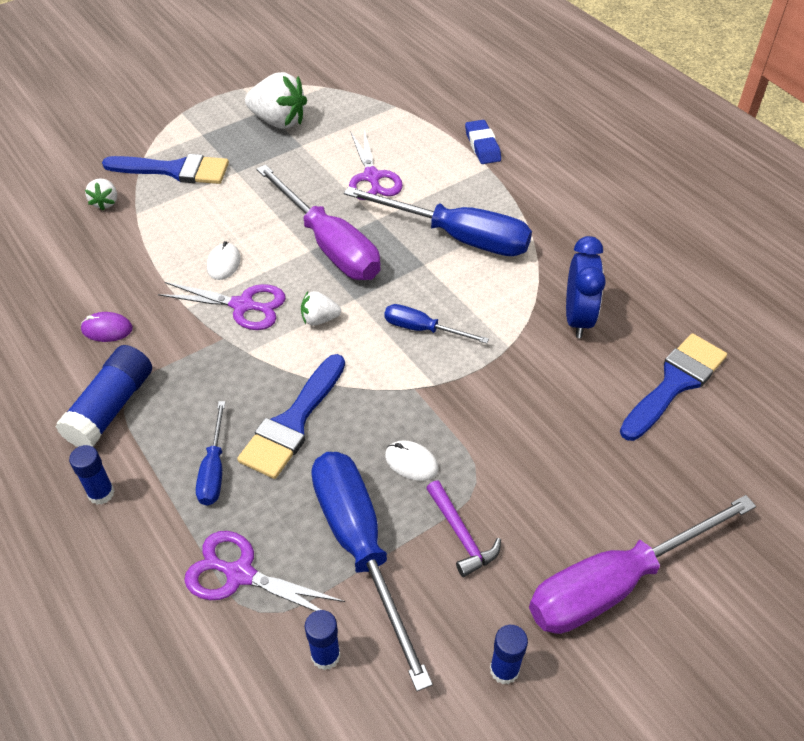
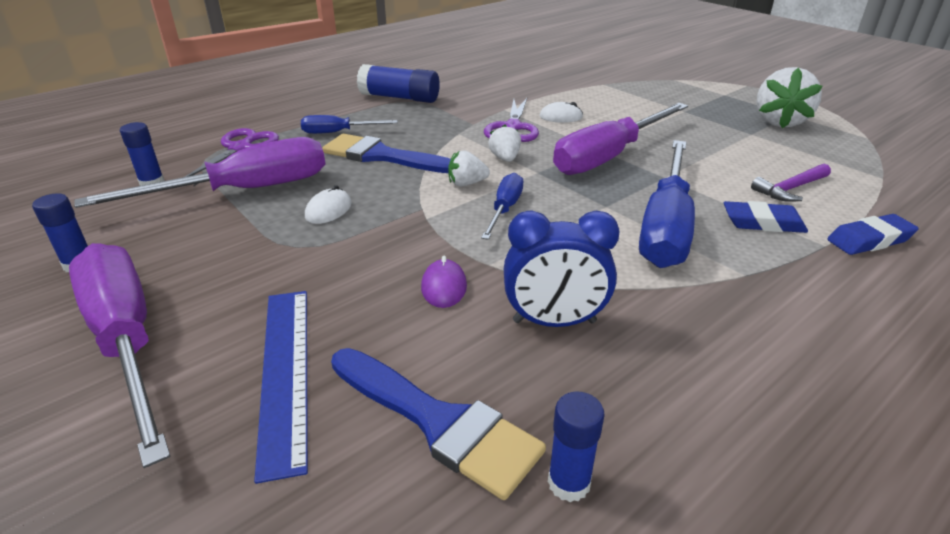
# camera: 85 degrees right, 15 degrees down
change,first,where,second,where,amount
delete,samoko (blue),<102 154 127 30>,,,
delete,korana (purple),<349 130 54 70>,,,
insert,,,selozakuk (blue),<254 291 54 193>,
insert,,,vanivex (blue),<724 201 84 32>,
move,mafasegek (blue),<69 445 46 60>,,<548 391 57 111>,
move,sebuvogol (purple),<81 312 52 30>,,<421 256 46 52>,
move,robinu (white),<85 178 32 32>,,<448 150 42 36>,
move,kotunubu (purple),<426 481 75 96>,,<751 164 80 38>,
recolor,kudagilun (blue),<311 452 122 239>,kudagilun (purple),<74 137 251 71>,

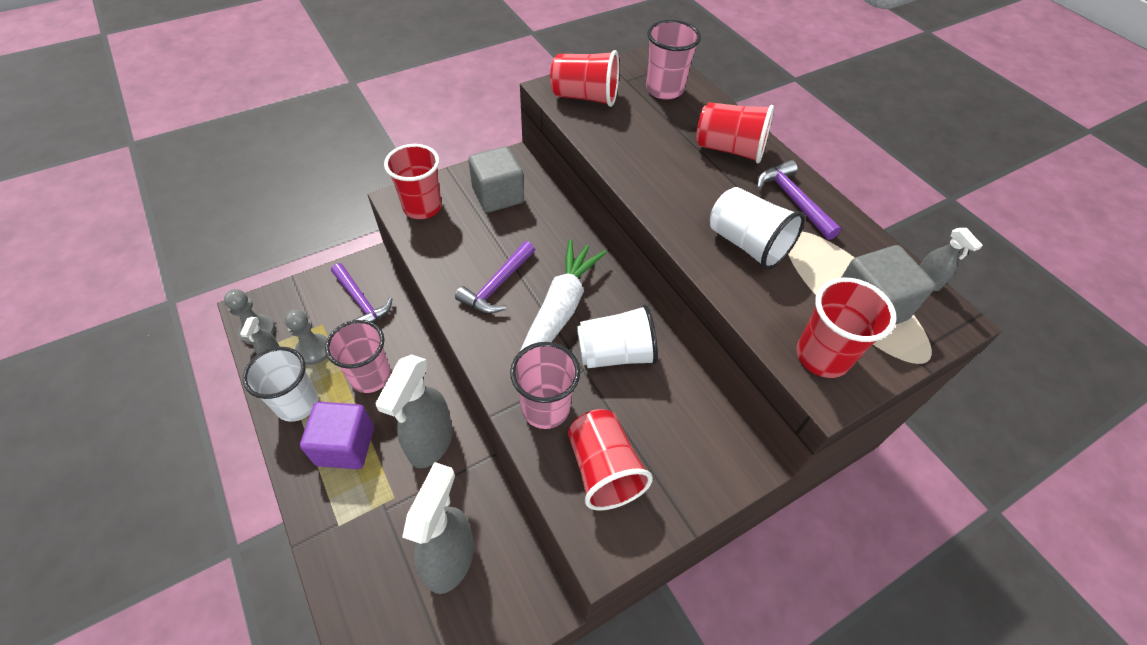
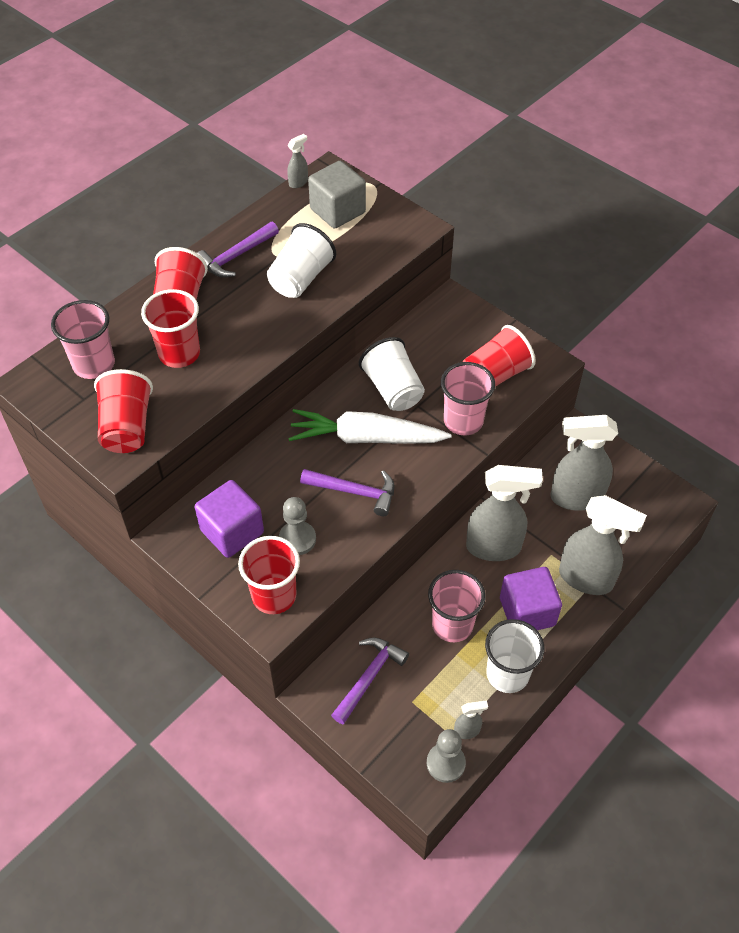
# camera: 105 degrees left, 0 degrees up
change,first,where,second,where,amount
insert,,,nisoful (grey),<559 495 88 100>,
move,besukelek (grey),<285 310 42 55>,,<279 497 37 58>,
move,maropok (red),<796 277 101 101>,,<141 289 59 79>,
recolor,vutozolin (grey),<468 146 56 67>,vutozolin (purple),<195 480 69 78>,

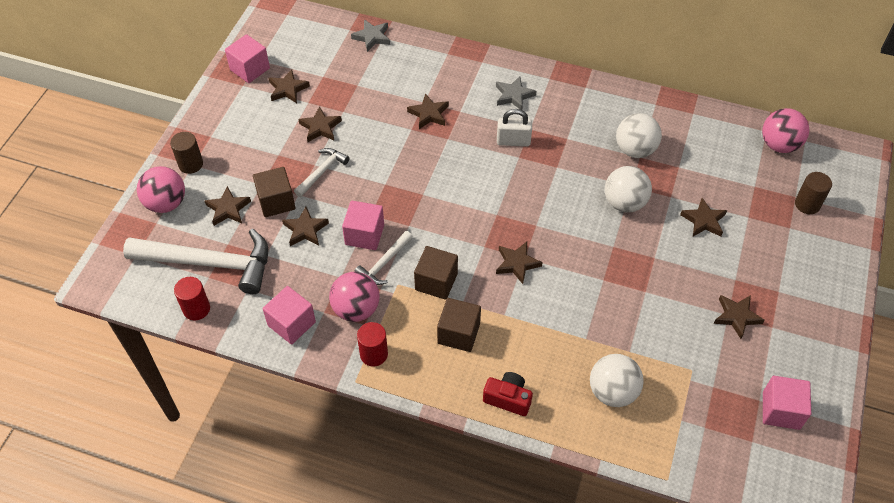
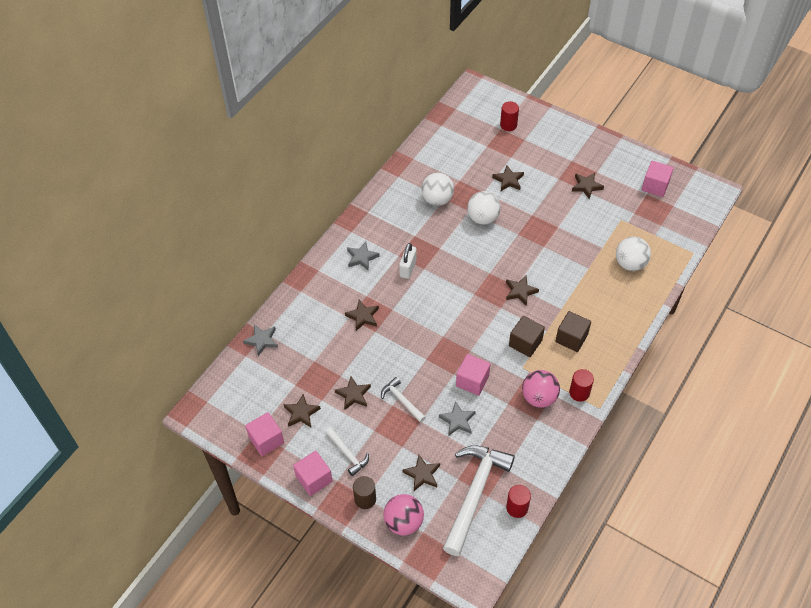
# camera: 75 degrees left, 0 degrees up
change,first,where,second,where,amount
delete,vutozolin (brown),<253 167 43 50>,,,
delete,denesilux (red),<483 372 50 44>,,,
delete,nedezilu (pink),<762 108 47 45>,,,
move,vutozolin (pink),<263 286 53 59>,,<293 451 40 45>,
move,kotunubu (white),<354 231 59 54>,,<325 427 44 49>,
recolor,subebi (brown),<282 207 47 39>,subebi (grey),<439 401 37 35>,
recolor,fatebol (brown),<795 172 37 42>,fatebol (red),<500 101 19 30>,

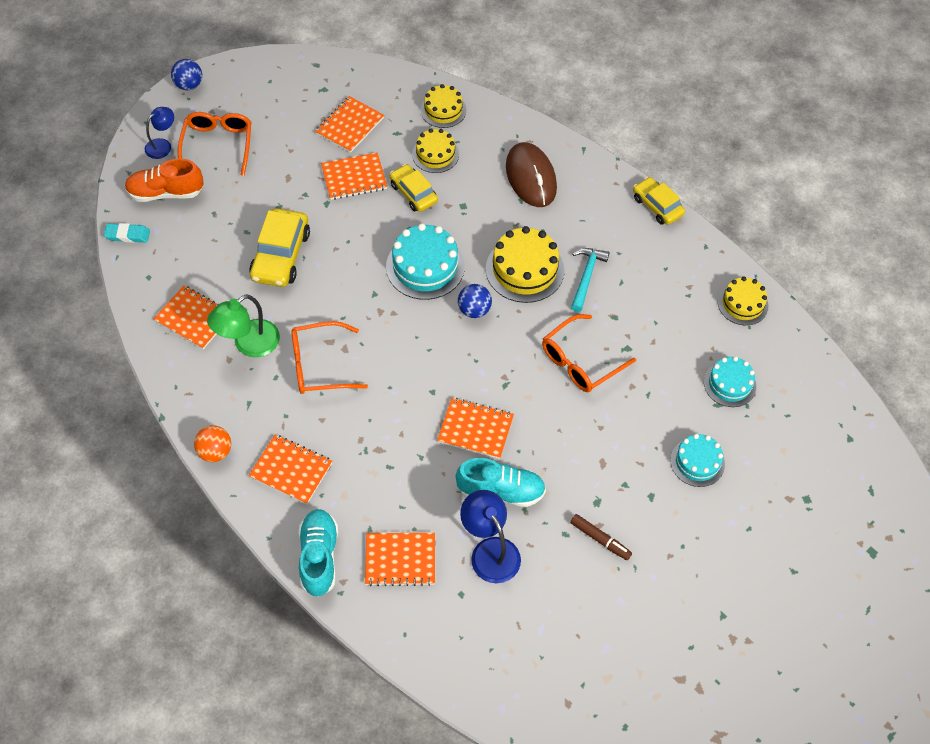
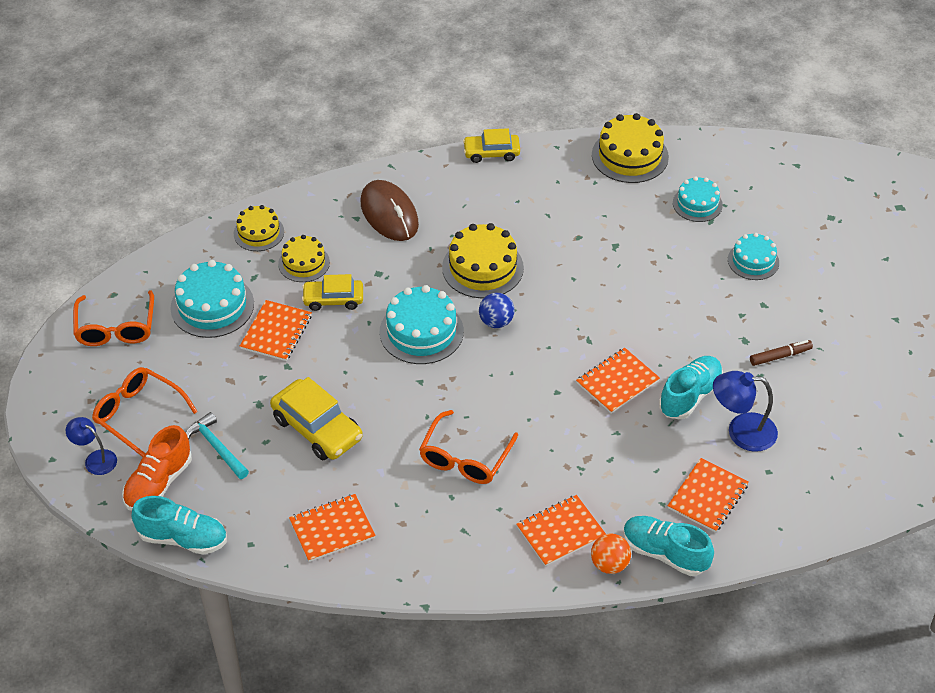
# camera: 55 degrees left, 10 degrees down
change,first,where,second,where,amount
delete,nedezilu (blue),<171 59 31 31>,,,
delete,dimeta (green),<207 294 73 63>,,,
move,nedezilu (orange),<194 425 37 37>,,<591 533 40 41>,
move,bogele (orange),<542 314 94 78>,,<73 290 81 56>,
move,kotunubu (turquoise),<571 248 38 64>,,<185 412 64 67>,
replace,vanivex (turquoise),<104 223 46 20>,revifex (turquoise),<132 496 95 59>,
replace,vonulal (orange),<315 96 69 57>,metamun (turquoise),<170 260 84 78>,
rotate,dimeta (blue),<145 107 29 52>,,<66 417 51 58>,45 degrees counterclockwise
rotate,sebuvogol (brown),<506 142 51 65>,,<360 180 59 61>,45 degrees clockwise
resize,metamun (yellow),<718 277 50 48>,,<592 113 77 70>,x1.58

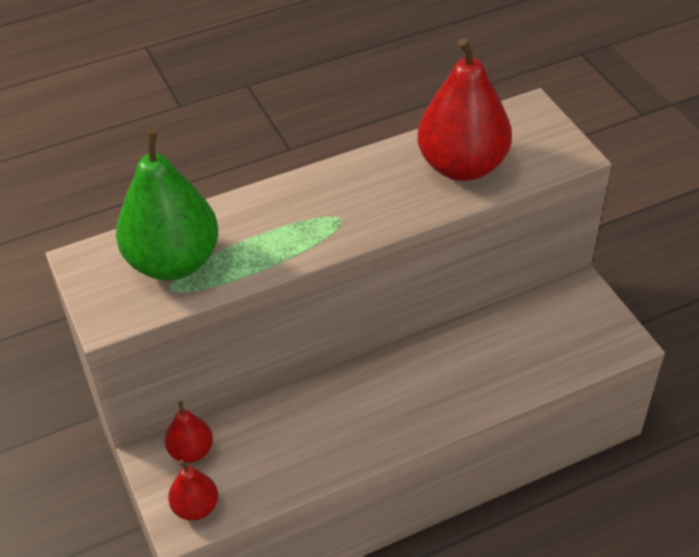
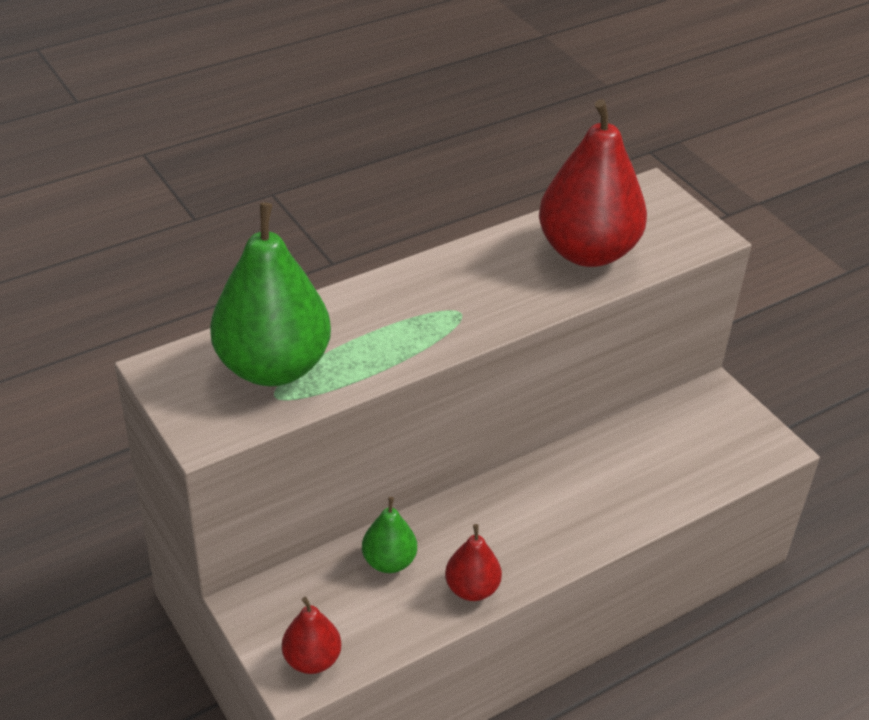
# camera: 10 degrees left, 5 degrees down
change,first,where,second,where,amount
insert,,,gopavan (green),<362 497 55 76>,
move,gopavan (red),<165 401 48 62>,,<445 524 57 77>,

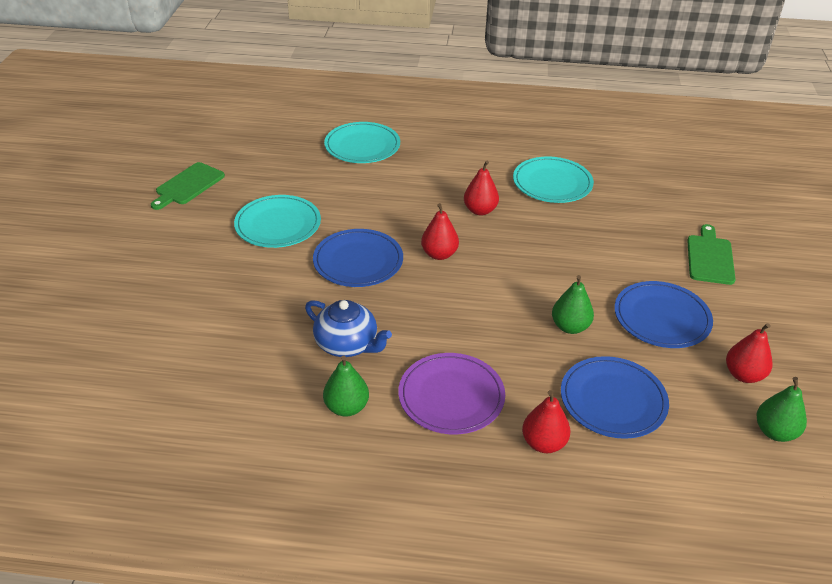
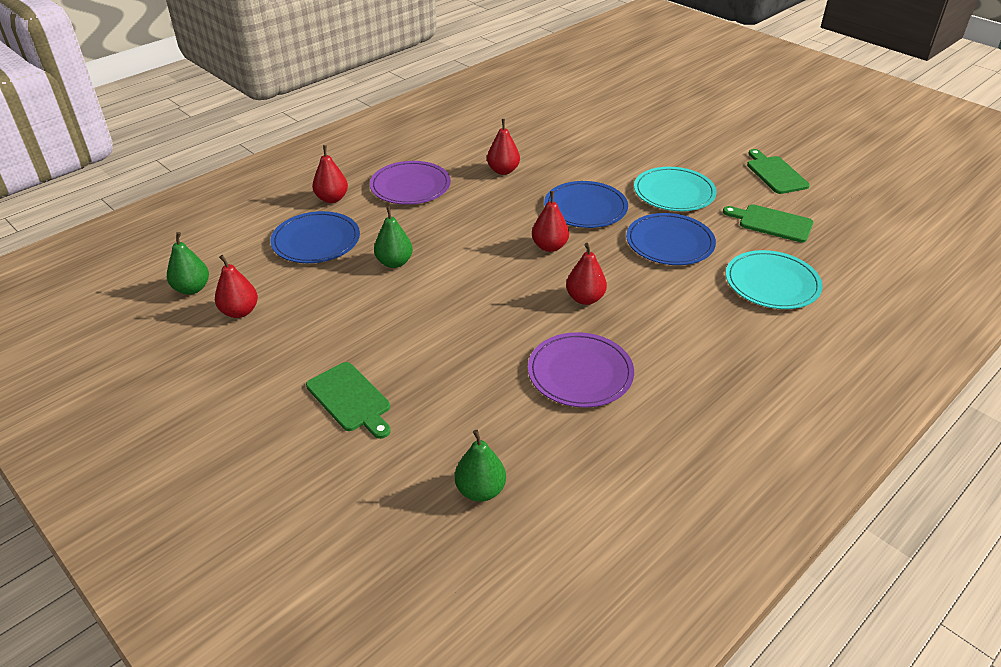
# camera: 130 degrees right, 0 degrees up
change,first,where,second,where,amount
insert,,,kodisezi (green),<723 204 90 39>,
move,gopavan (green),<323 355 46 62>,,<455 430 51 72>,
move,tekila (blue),<614 281 99 67>,,<626 213 90 52>,
replace,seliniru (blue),<305 300 87 57>,gopavan (red),<487 119 33 56>,
recolor,tekila (turquoise),<513 156 81 47>,tekila (purple),<528 332 106 76>,

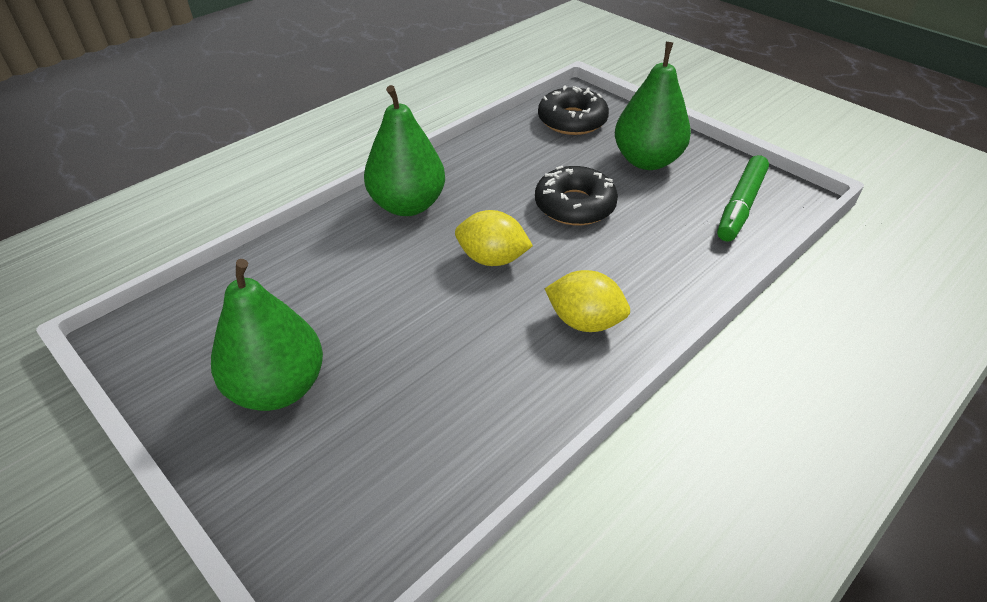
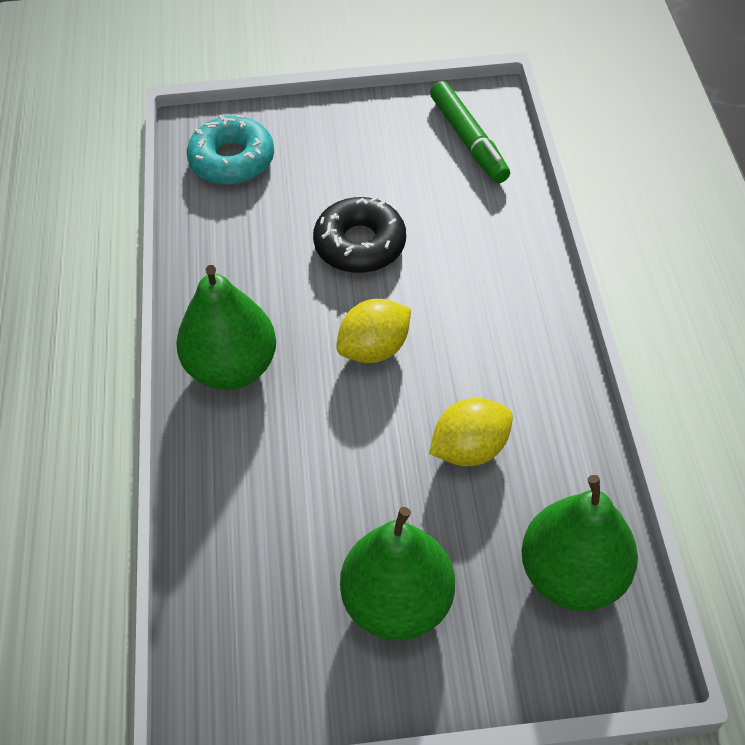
# camera: 50 degrees left, 10 degrees up
change,first,where,second,where,amount
move,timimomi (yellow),<544 270 86 62>,,<429 398 84 68>,
move,gopavan (green),<615 42 76 128>,,<522 475 116 136>,
recolor,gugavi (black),<538 85 71 50>,gugavi (turquoise),<187 115 87 70>,

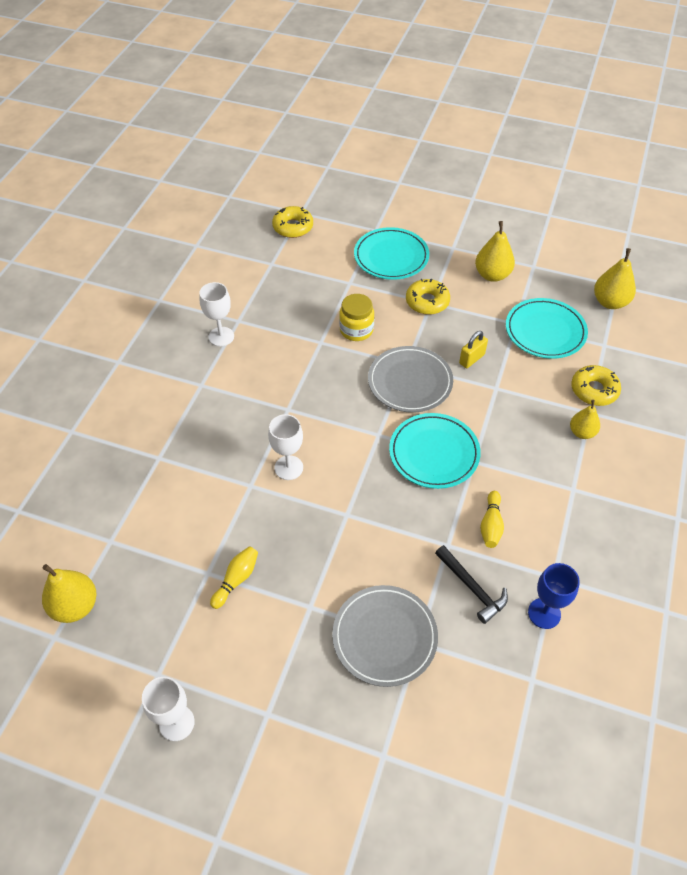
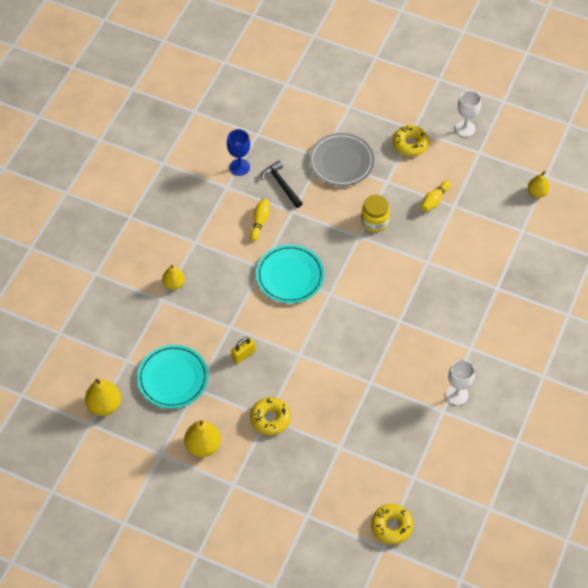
# camera: 175 degrees left, 5 degrees up
change,first,where,second,where,amount
delete,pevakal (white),<268 414 35 66>,,,
delete,tekila (turquoise),<354 227 75 53>,,,
delete,tekila (grey),<368 346 85 67>,,,
move,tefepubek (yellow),<339 294 35 47>,,<361 195 29 37>,
move,gugavi (yellow),<571 365 50 41>,,<393 125 36 31>,
resize,gopavan (yellow),<42 564 54 59>,,<528 171 21 27>,x0.65

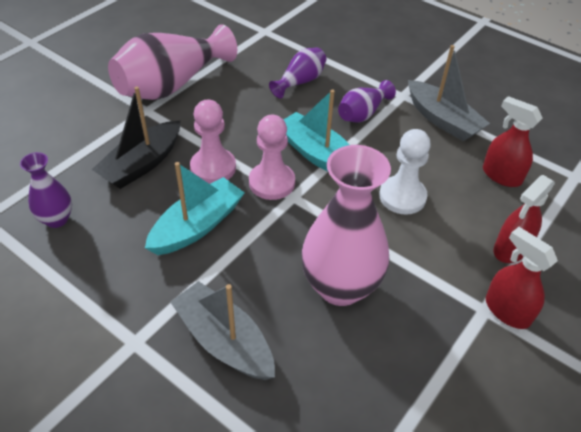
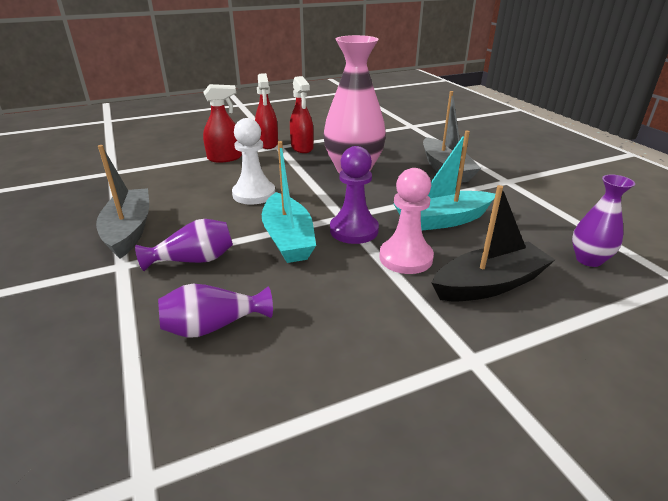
# camera: 150 degrees left, 15 degrees down
change,first,where,second,where,amount
delete,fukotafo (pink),<108 24 129 76>,,,
move,nisoful (red),<483 96 59 91>,,<290 76 24 77>,
recolor,besukelek (pink),<249 115 46 85>,besukelek (purple),<330 146 49 98>,

